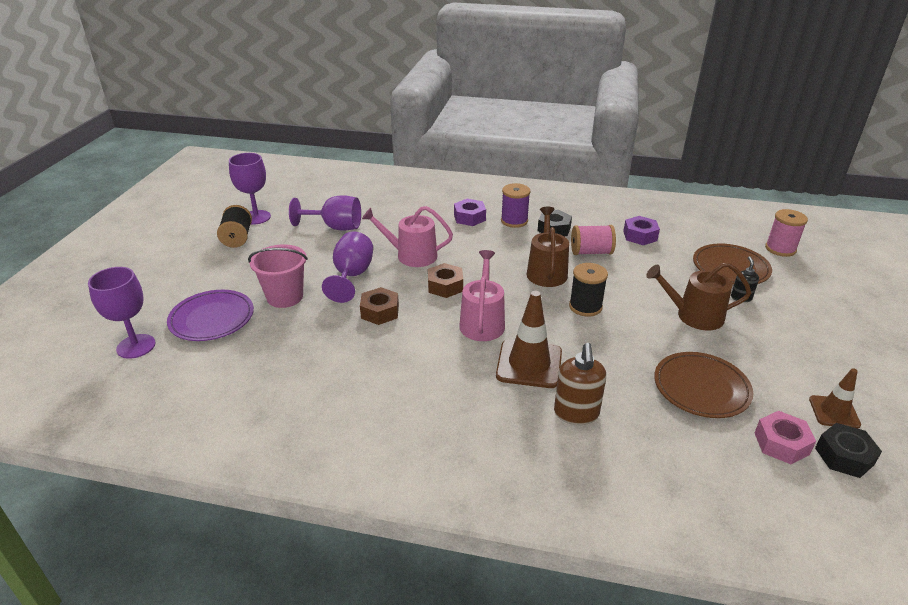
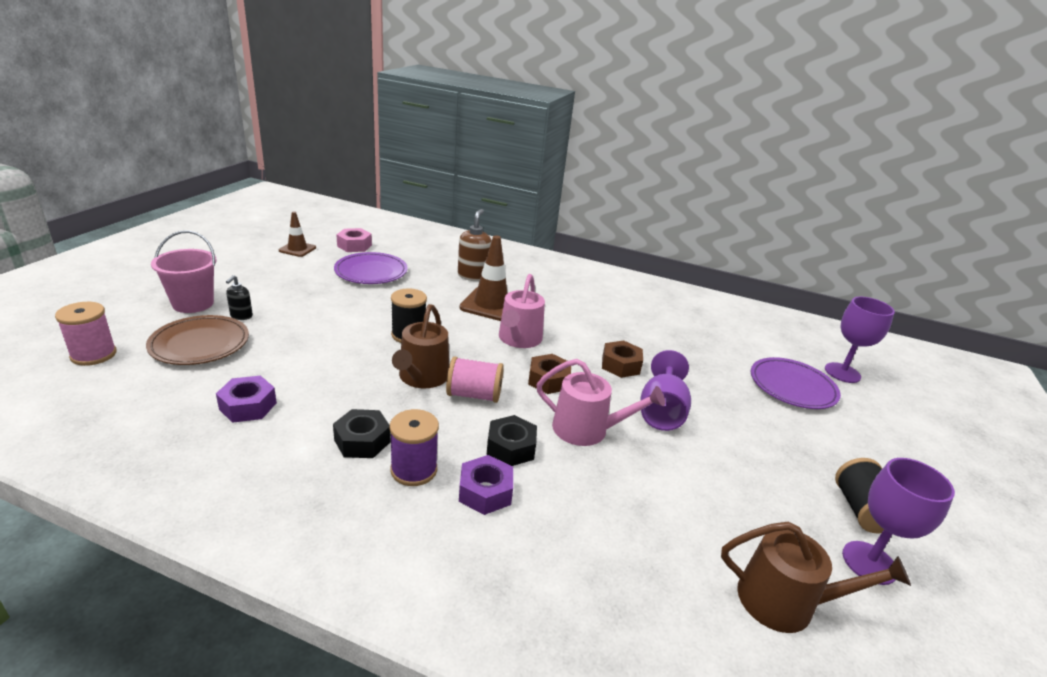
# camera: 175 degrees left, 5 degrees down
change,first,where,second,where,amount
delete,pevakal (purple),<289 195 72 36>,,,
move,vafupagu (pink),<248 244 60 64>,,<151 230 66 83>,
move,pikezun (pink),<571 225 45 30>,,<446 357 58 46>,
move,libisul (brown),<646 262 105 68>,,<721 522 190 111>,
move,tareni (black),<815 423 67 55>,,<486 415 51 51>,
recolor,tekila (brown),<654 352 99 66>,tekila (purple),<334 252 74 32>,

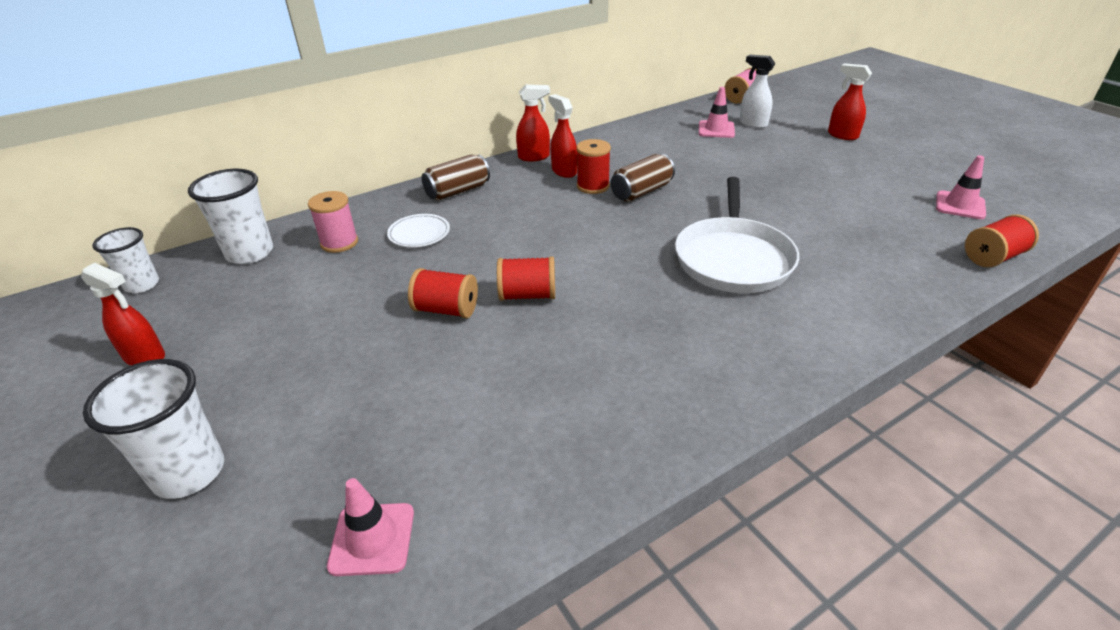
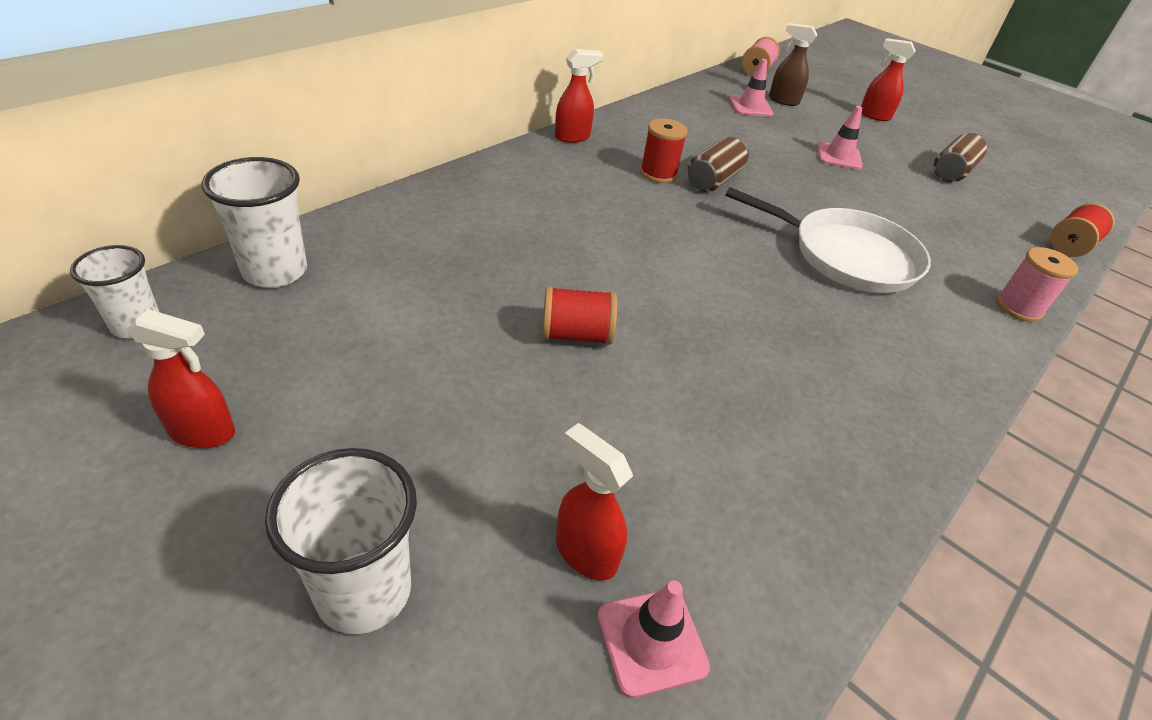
# camera: 20 degrees left, 5 degrees up
change,first,where,second,where,amount
delete,tekila (white),<387 214 63 33>,,,
delete,pikezun (red),<497 256 58 45>,,,
move,pikezun (pink),<308 191 50 62>,,<996 247 82 75>,
move,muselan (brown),<422 154 68 46>,,<934 133 53 49>,
move,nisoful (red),<549 94 28 84>,,<556 423 77 158>,
move,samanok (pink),<936 155 50 64>,,<817 106 46 64>,
recolor,nisoful (white),<739 55 36 73>,nisoful (brown),<769 23 48 83>,
rotate,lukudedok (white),<675 177 124 116>,,<725 187 206 106>,60 degrees counterclockwise

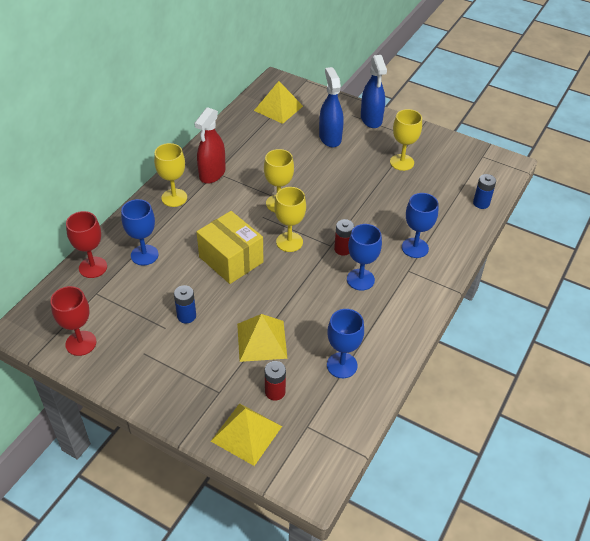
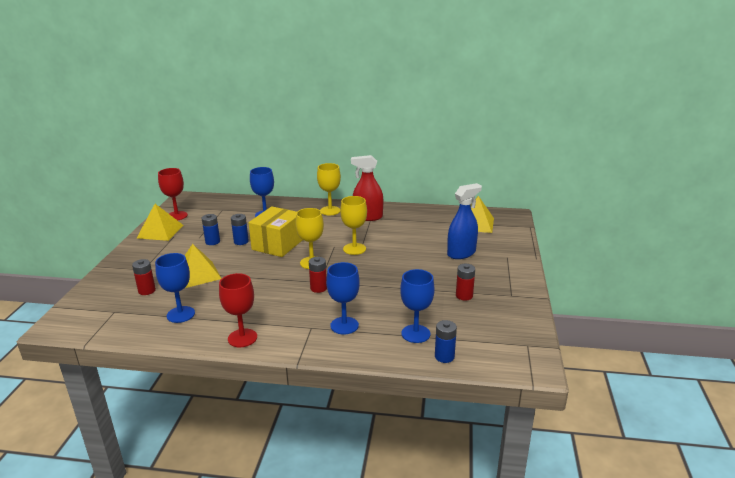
# camera: 70 degrees right, 20 degrees down
change,first,where,second,where,amount
delete,nisoful (blue),<361 55 26 73>,,,
insert,,,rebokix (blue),<231 214 18 31>,
move,pevakal (red),<66 211 41 67>,,<219 273 38 74>,
move,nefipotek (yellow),<211 403 71 63>,,<137 204 46 37>,
move,pevakal (blue),<347 224 35 66>,,<400 269 35 74>,
replace,pevakal (yellow),<390 109 32 62>,rebokix (red),<456 264 19 37>,

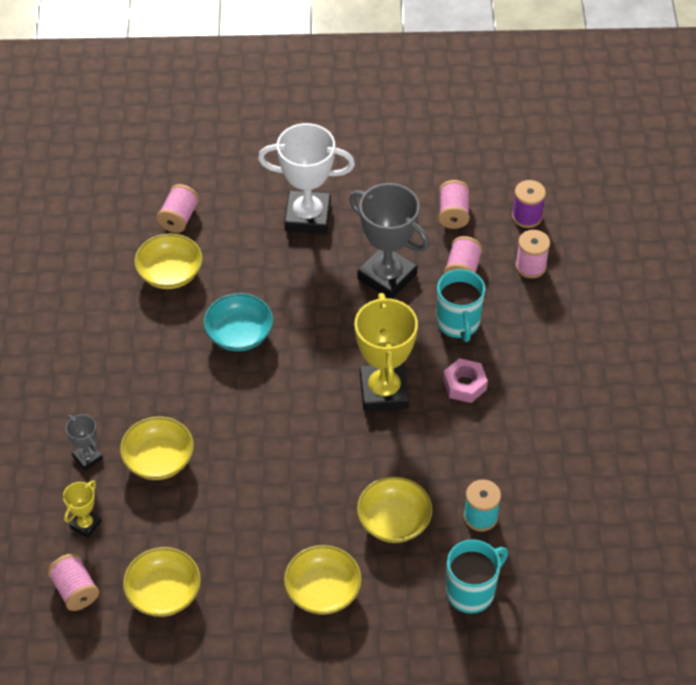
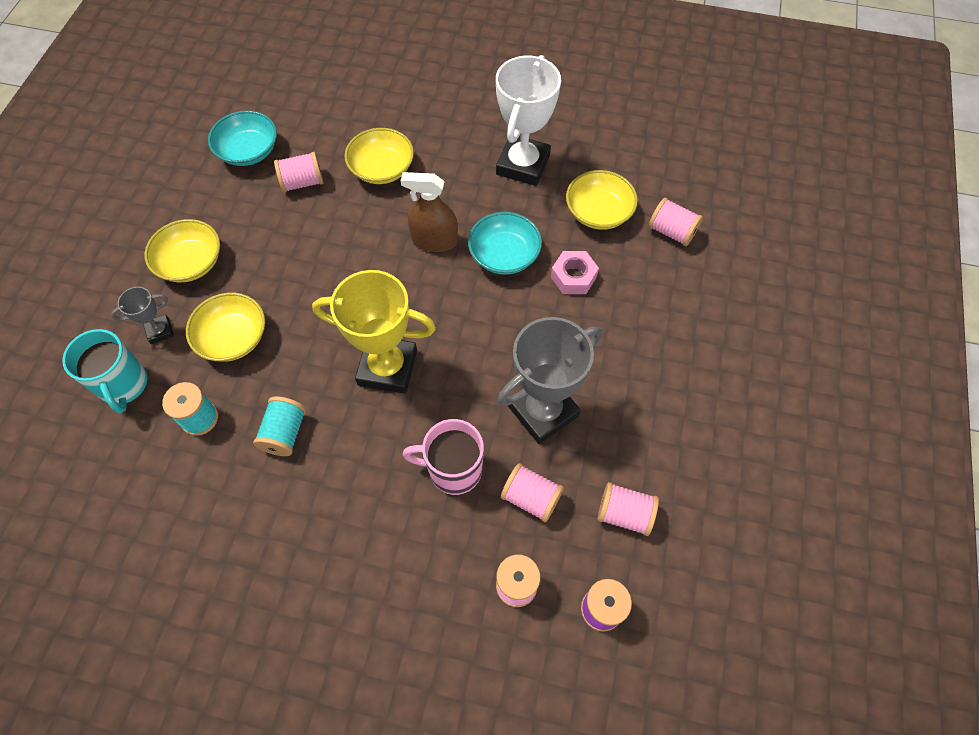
# camera: 105 degrees right, 10 degrees up
change,first,where,second,where,amount
delete,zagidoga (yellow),<63 481 38 57>,,,
insert,,,pikezun (turquoise),<253 396 53 60>,
insert,,,nisoful (brown),<400 172 58 80>,
move,pikezun (pink),<48 553 51 58>,,<274 152 50 41>,
move,zagidoga (grey),<66 414 37 56>,,<111 287 63 57>,
move,zagidoga (white),<258 123 97 111>,,<496 55 65 131>,
move,tareni (pink),<443 358 45 45>,,<551 251 48 43>,
recolor,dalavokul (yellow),<123 547 78 70>,dalavokul (turquoise),<208 111 69 55>,
recolor,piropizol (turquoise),<437 269 48 73>,piropizol (pink),<403 419 81 76>,

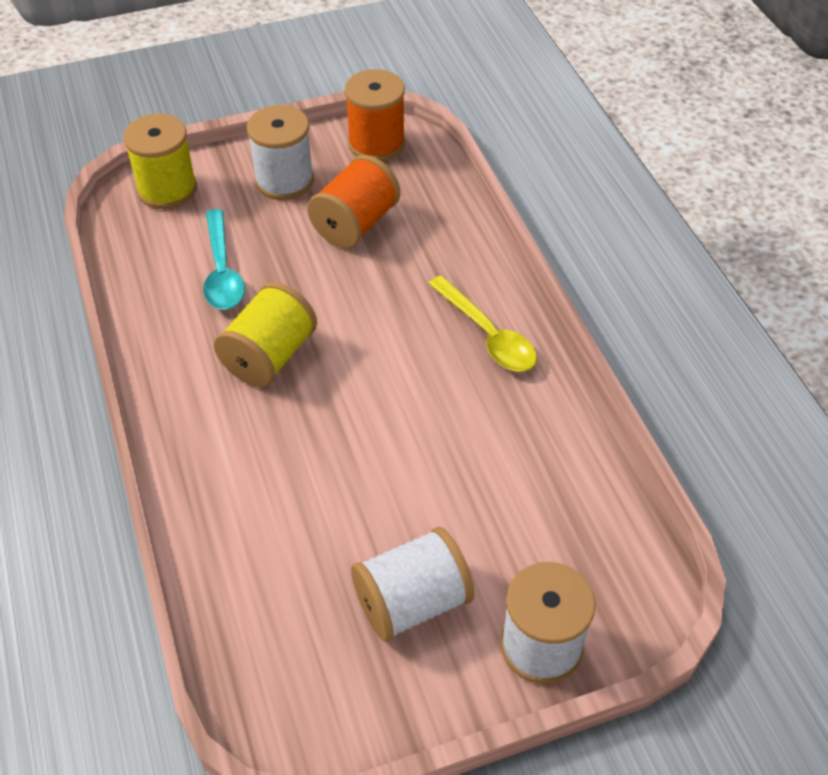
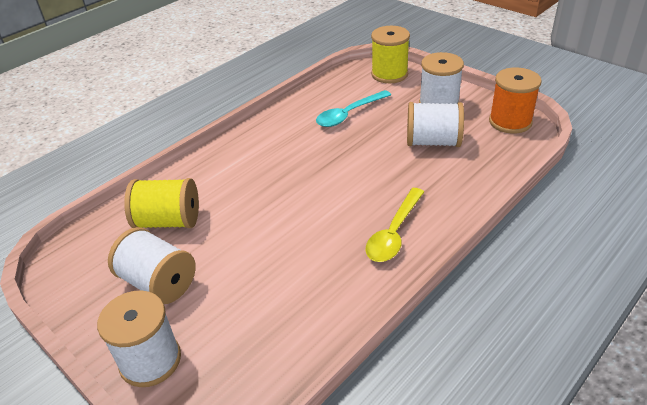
# camera: 65 degrees right, 10 degrees down
change,first,where,second,where,amount
move,pikezun (yellow),<214 282 103 105>,,<124 178 75 50>,
recolor,pikezun (orange),<307 155 93 93>,pikezun (white),<407 102 57 45>,

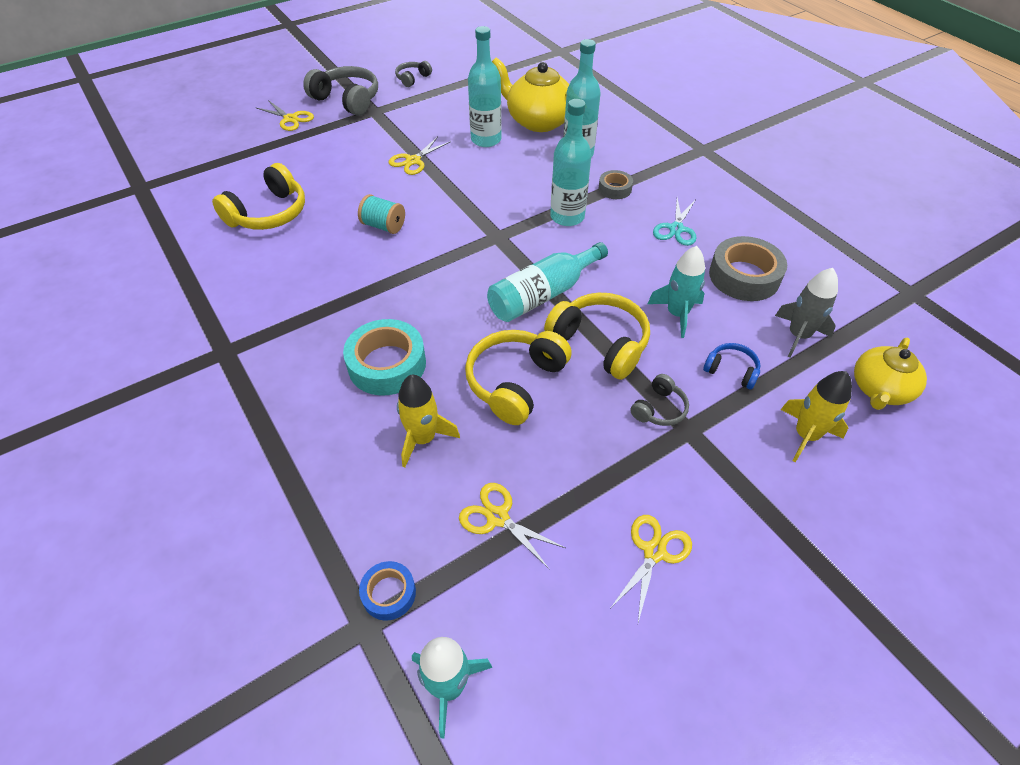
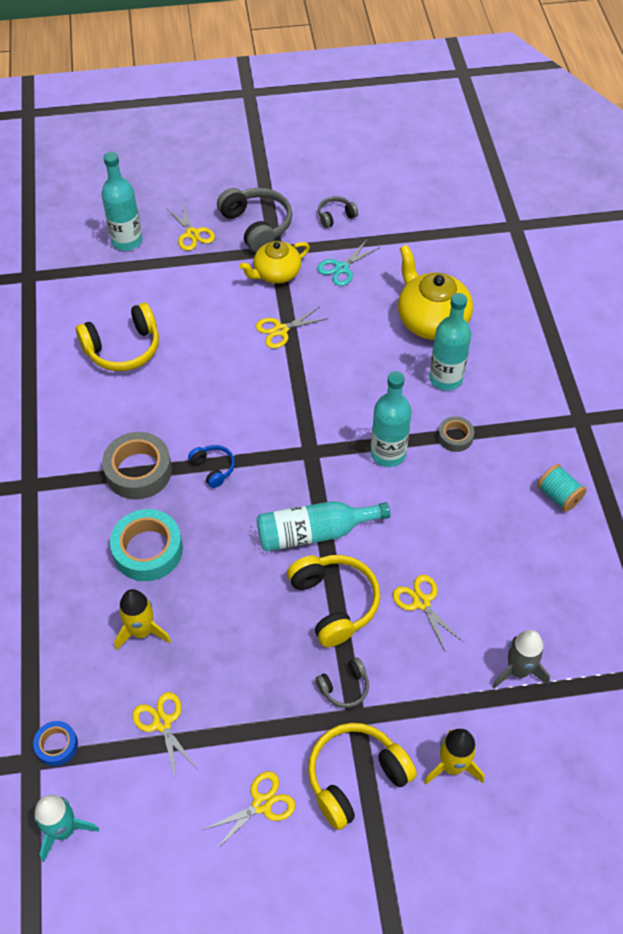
# camera: 25 degrees right, 5 degrees up
change,first,where,second,where,amount
move,pikezun (turquoise),<358 194 47 40>,,<537 464 50 48>,
move,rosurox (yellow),<465 330 107 95>,,<308 723 109 107>,
move,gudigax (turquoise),<468 26 34 121>,,<102 152 40 99>,
move,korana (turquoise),<653 198 43 48>,,<317 240 63 46>,
move,rosurox (blue),<703 343 57 46>,,<188 445 47 43>,
move,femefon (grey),<709 236 78 65>,,<102 432 70 68>,
move,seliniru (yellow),<854 338 73 72>,,<239 241 71 43>,
replace,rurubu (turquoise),<648 246 57 92>,korana (yellow),<393 575 70 76>,

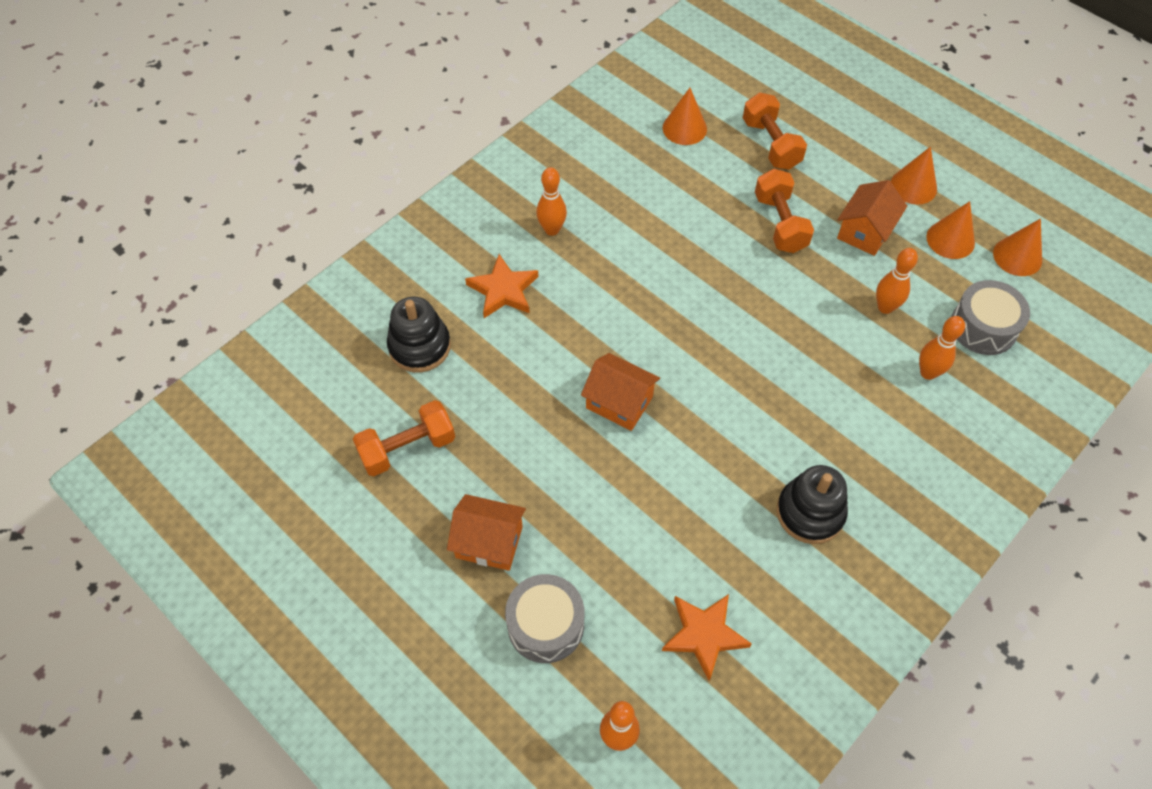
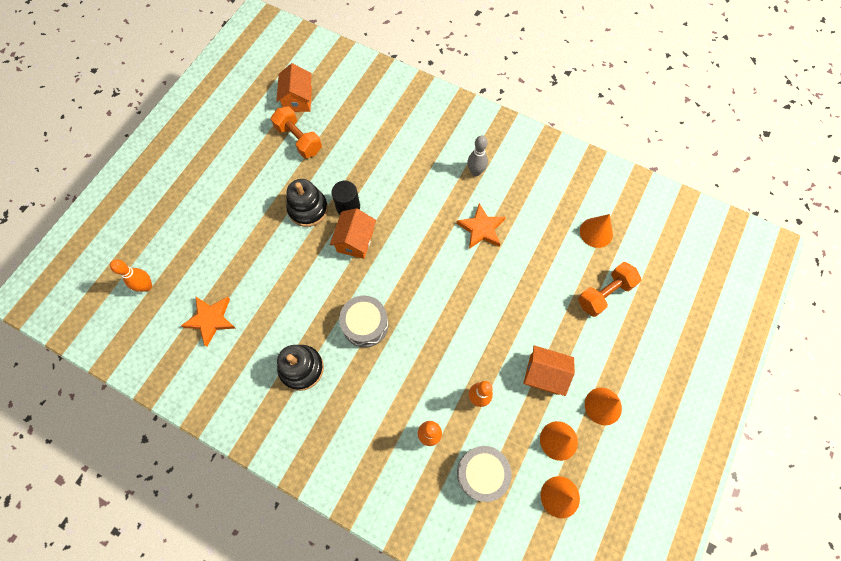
# camera: 75 degrees right, 10 degrees up
change,first,where,second,where,amount
delete,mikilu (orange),<755 169 59 84>,,,
insert,,,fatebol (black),<332 181 28 34>,
move,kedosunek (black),<387 296 64 76>,,<286 179 42 48>,
move,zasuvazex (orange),<447 494 79 77>,,<276 63 36 49>,
move,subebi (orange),<465 254 73 64>,,<456 203 50 46>,
move,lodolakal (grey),<505 574 79 89>,,<339 296 49 52>,
recolor,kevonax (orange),<536 167 31 69>,kevonax (grey),<467 135 21 41>,

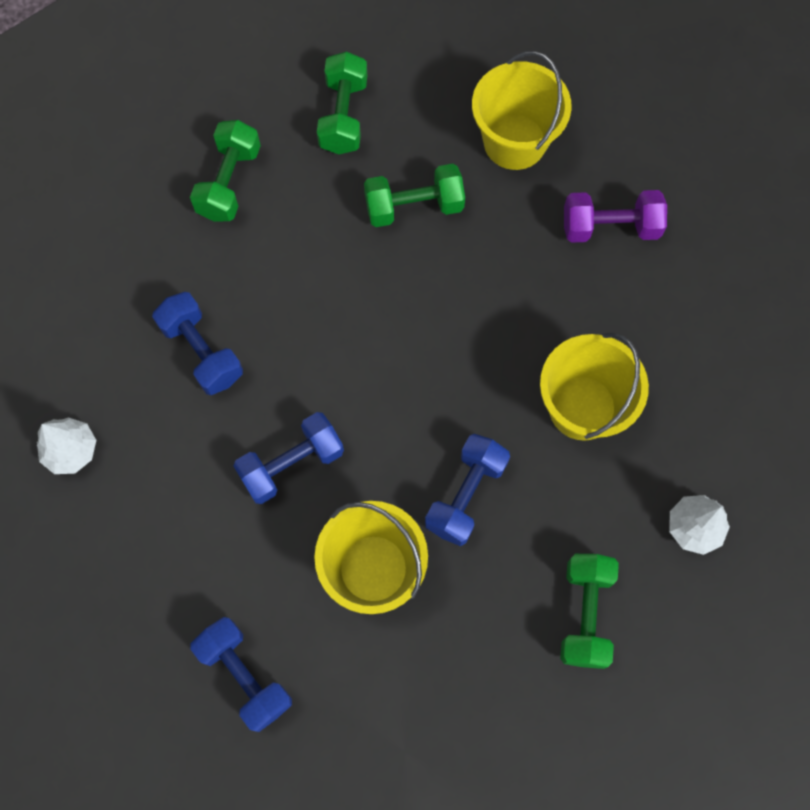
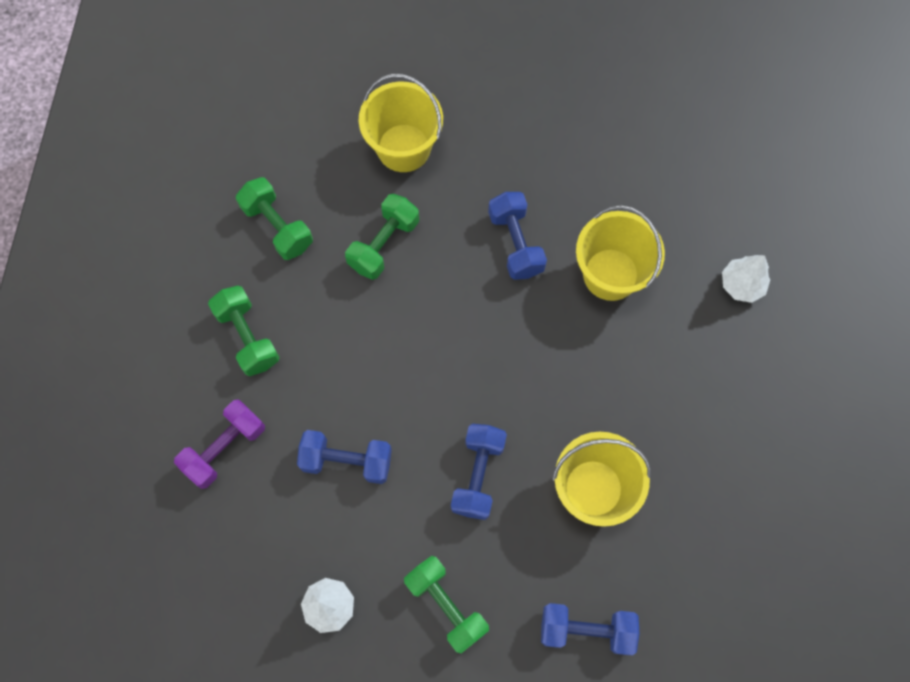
# camera: 45 degrees left, 0 degrees up
change,first,where,second,where,amount
move,mikilu (blue),<425 434 85 112>,,<488 192 59 88>,
move,mikilu (green),<560 554 59 115>,,<404 556 85 98>,
move,mikilu (purple),<564 190 103 53>,,<174 399 91 90>,

